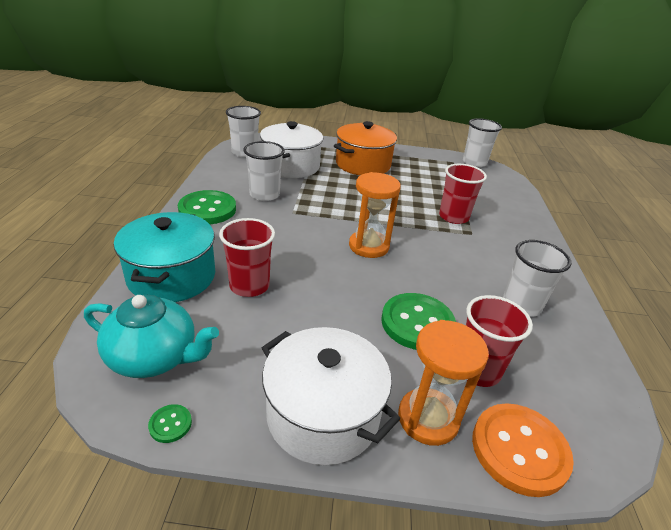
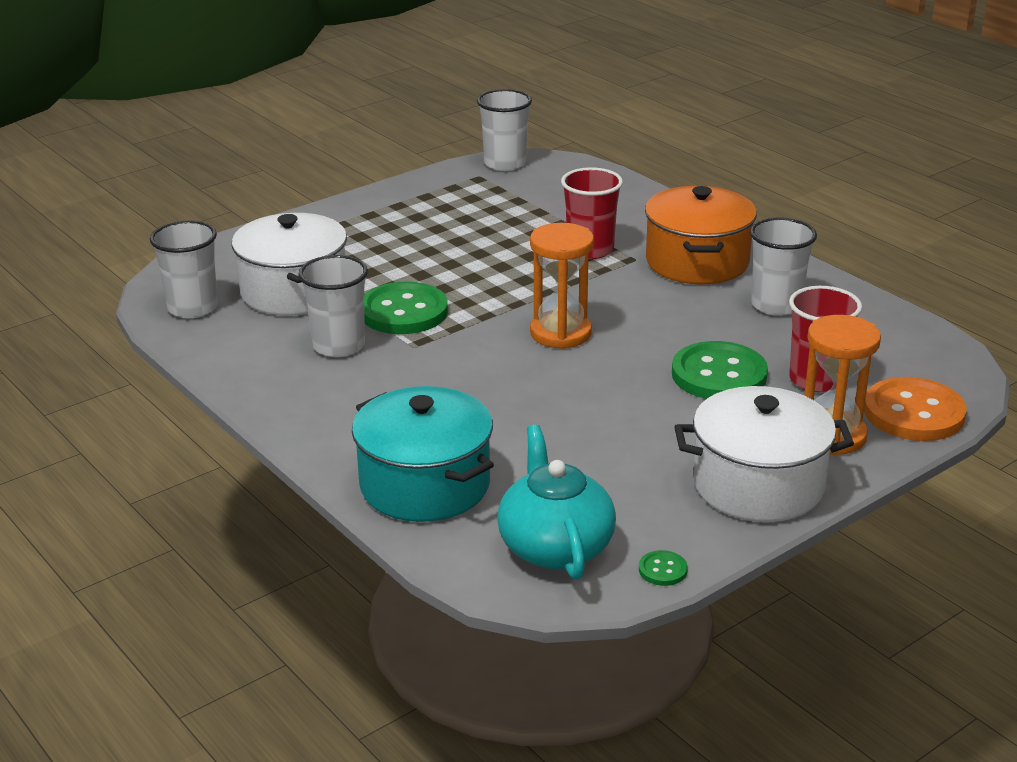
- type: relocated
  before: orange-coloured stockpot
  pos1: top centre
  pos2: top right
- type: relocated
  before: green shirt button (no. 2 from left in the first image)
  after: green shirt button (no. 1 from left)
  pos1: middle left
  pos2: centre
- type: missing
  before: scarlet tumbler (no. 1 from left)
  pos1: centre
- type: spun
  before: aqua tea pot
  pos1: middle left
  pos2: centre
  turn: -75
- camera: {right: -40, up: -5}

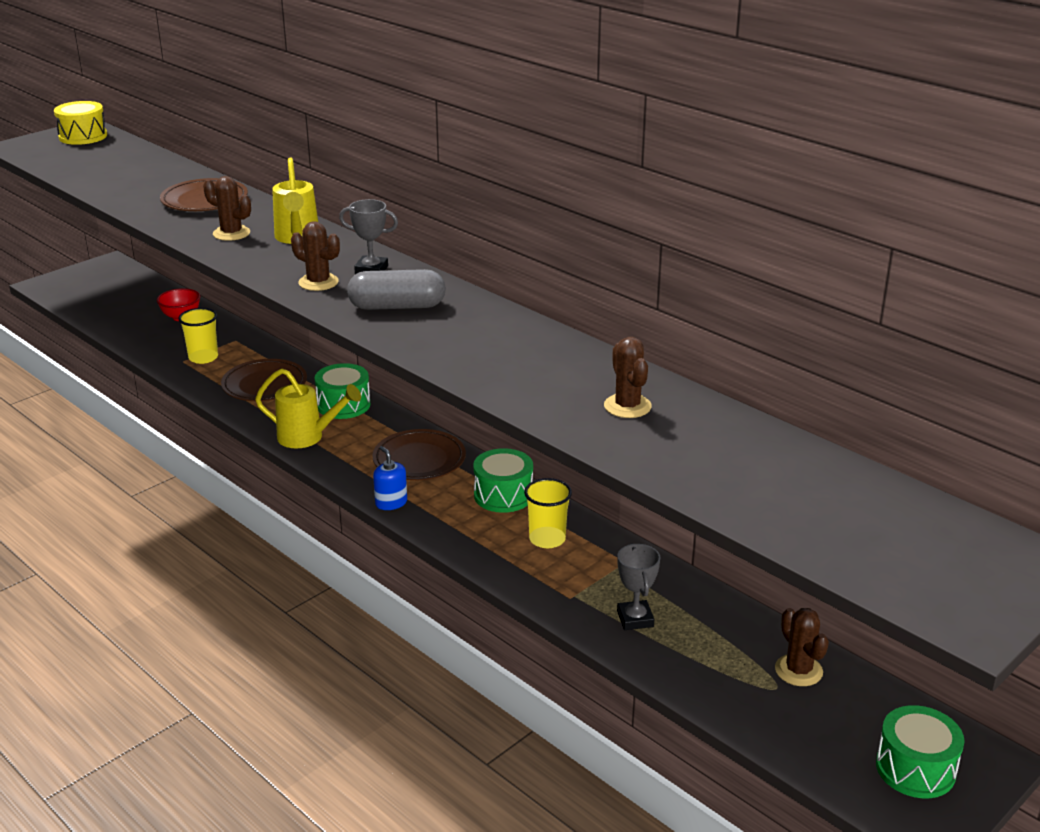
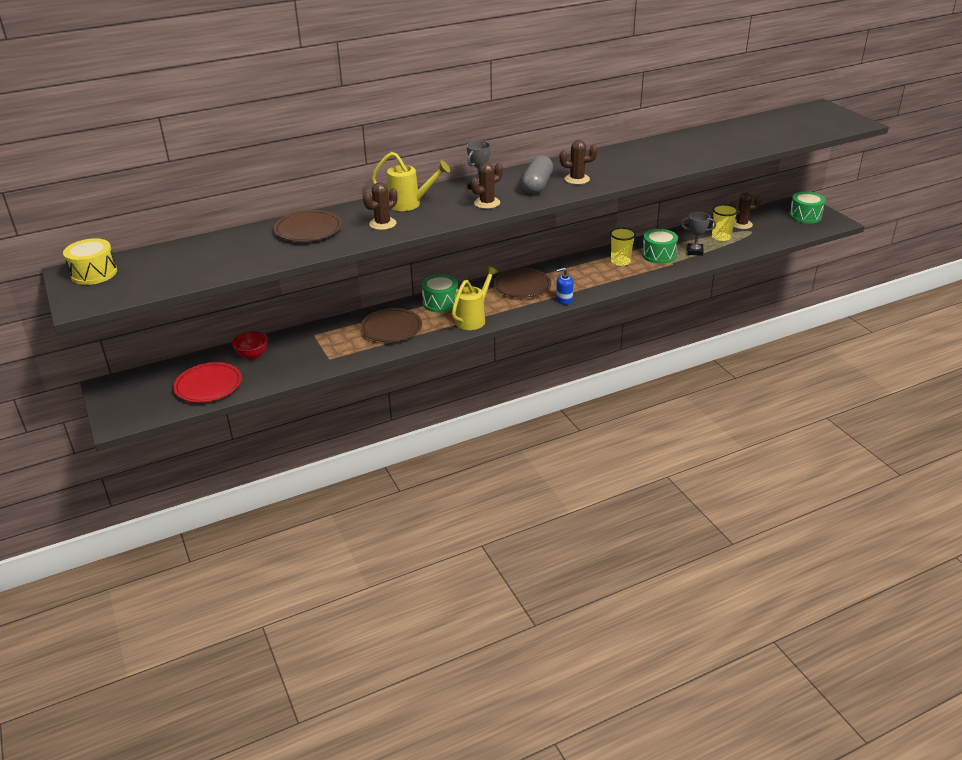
- type: relocated
  before: bright yellow tumbler (no. 1 from left in the first image)
  after: bright yellow tumbler (no. 2 from left)
  pos1: middle left
  pos2: top right
- type: relocated
  before: dark brown prickly plant (no. 3 from left)
  pos1: centre
  pos2: top centre
- type: relocated
  before: green snare drum (no. 2 from left)
  pos1: centre
  pos2: top right
- type: appeared
  after: scarlet flat dish
  pos2: middle left
- camera: {right: -70, up: 5}

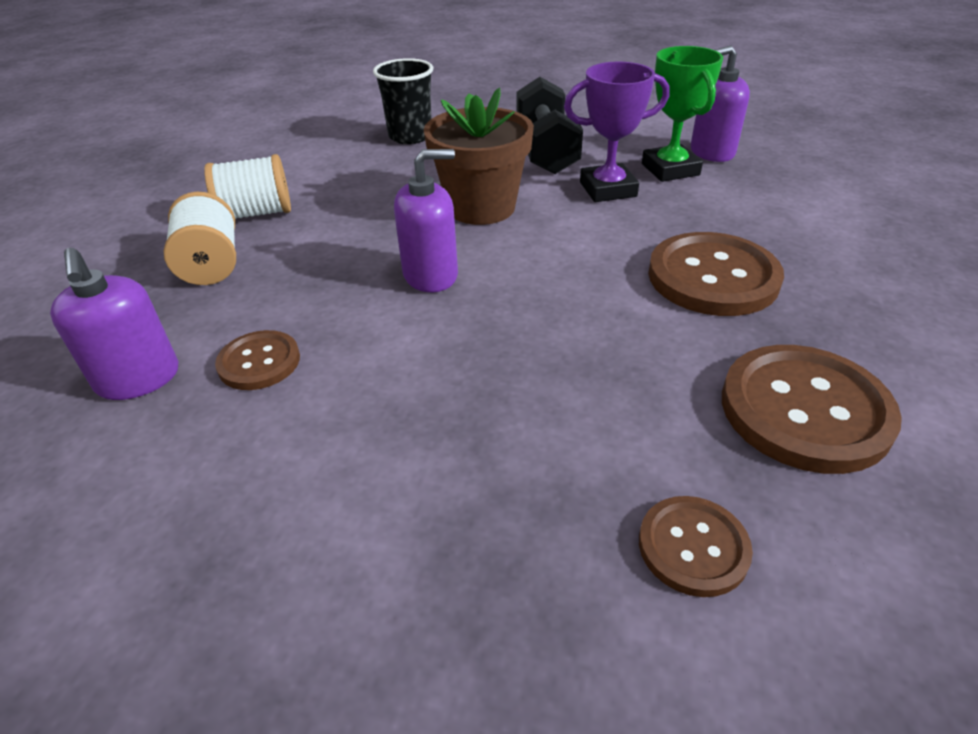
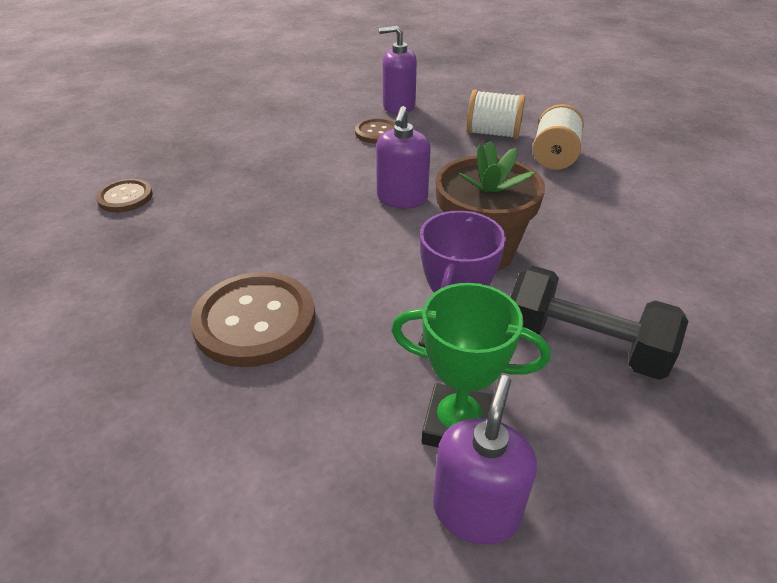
- type: missing
  before: black tumbler
  pos1: top centre
- type: missing
  before: dark brown shirt button (no. 4 from left)
  pos1: middle right
- camera: {right: 120, up: 0}

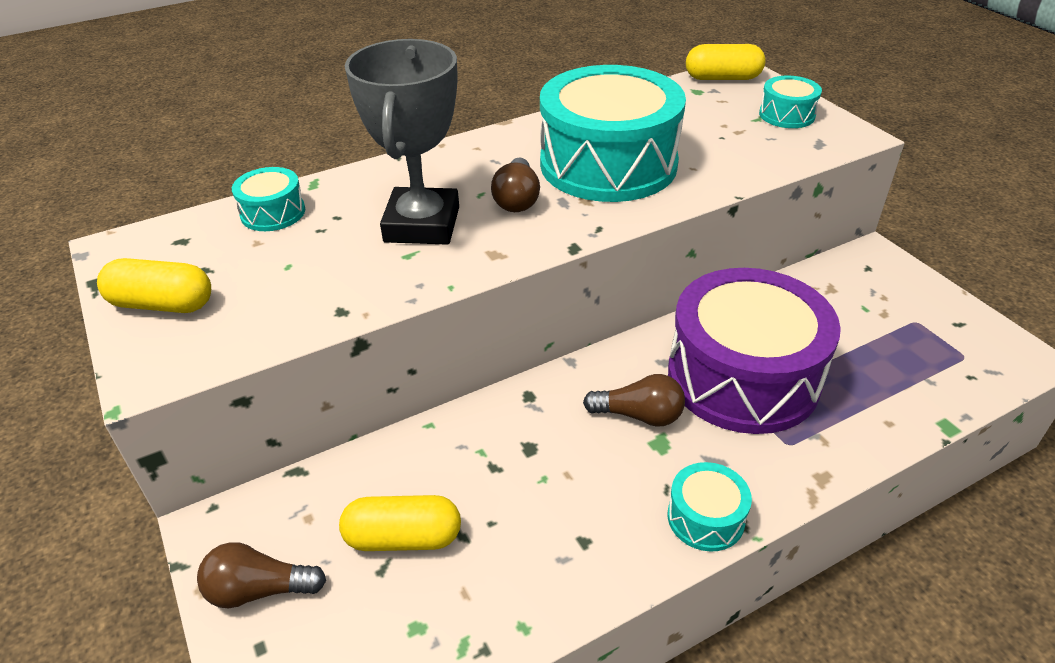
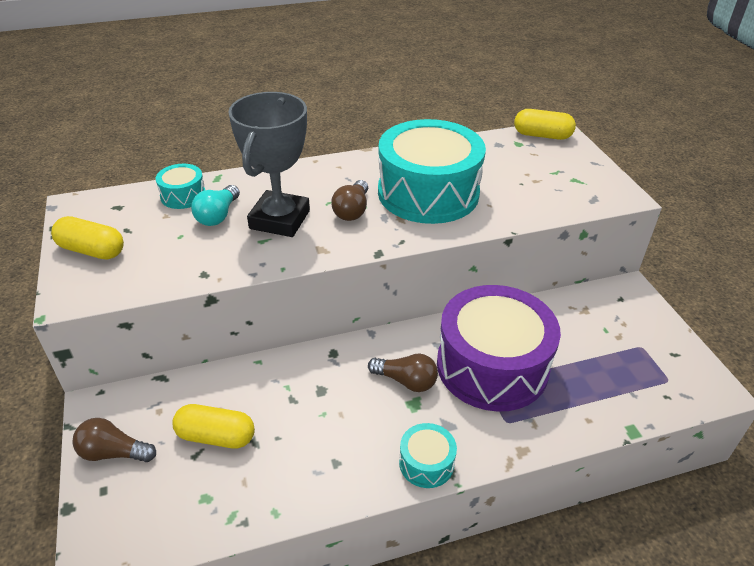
- type: missing
  before: aqua snare drum (no. 4 from left)
  pos1: top right
- type: appeared
  after: aqua lightbulb
  pos2: middle left
- camera: {right: 10, up: 0}

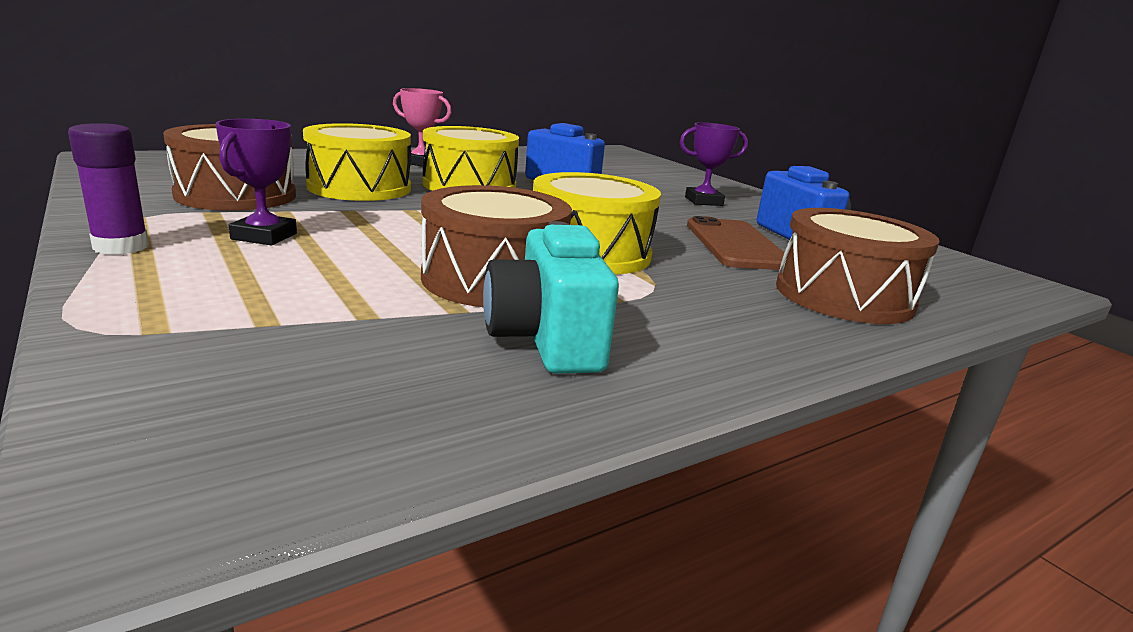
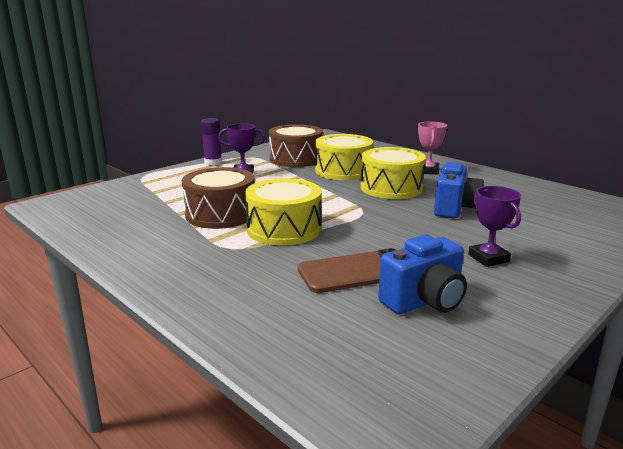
- type: missing
  before: dark brown snare drum (no. 3 from left)
  pos1: middle right
- type: missing
  before: aqua camera
  pos1: centre
- camera: {right: 80, up: 0}

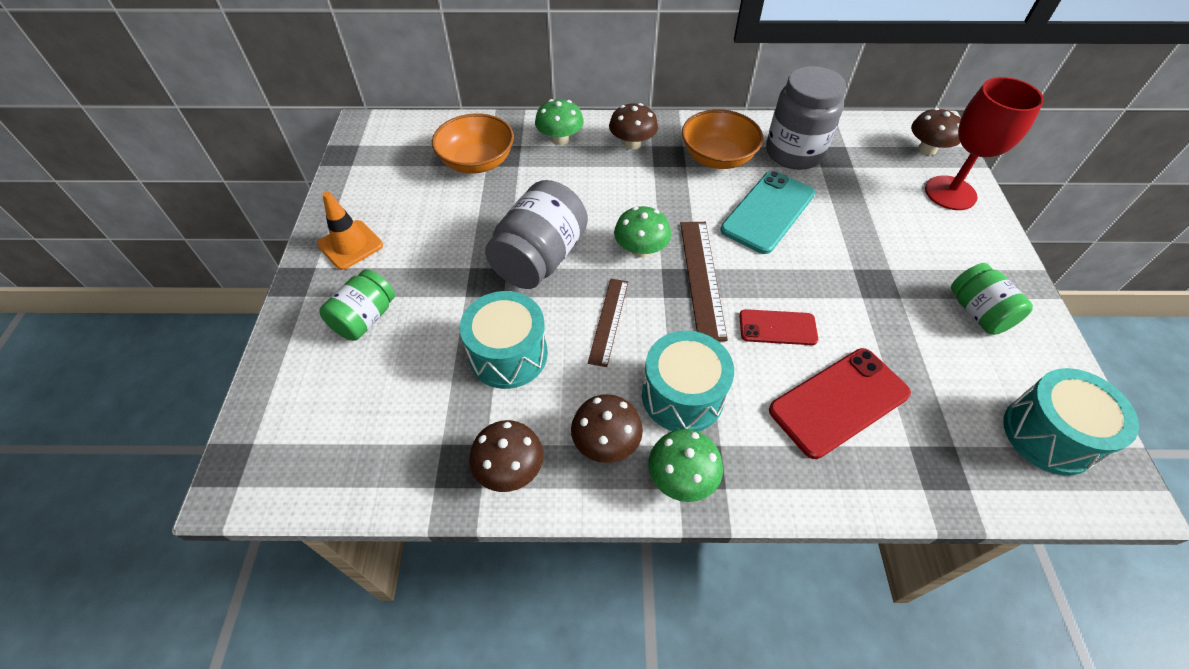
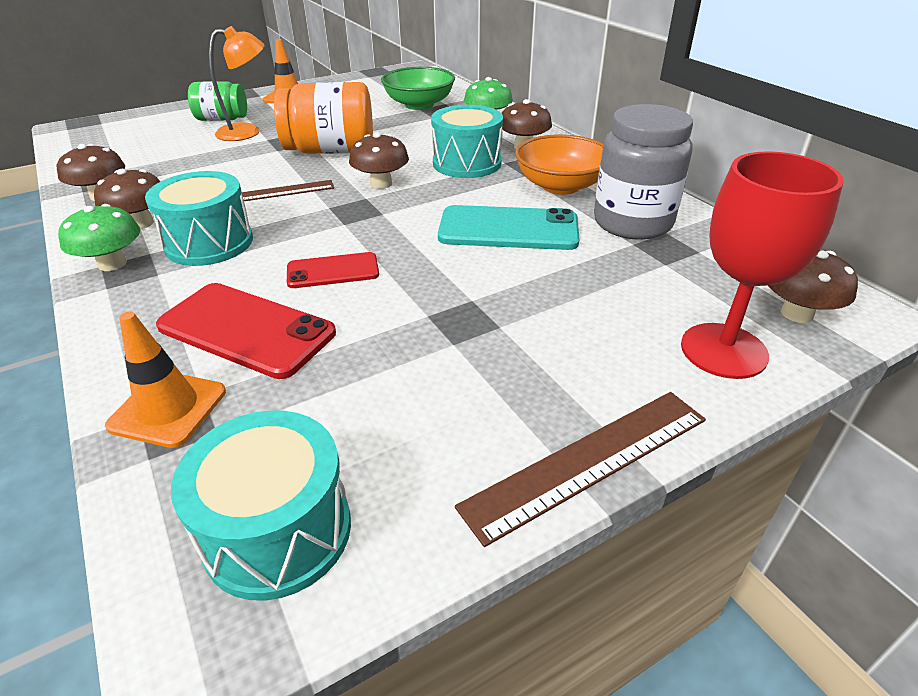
- type: colour
  before: orange-coloured bowl (no. 1 from left)
  after: green bowl
  pos1: top centre
  pos2: top centre
- type: colour
  before: ash-grey jam jar (no. 1 from left)
  after: orange-coloured jam jar
  pos1: centre
  pos2: top centre
- type: colour
  before: green toadstool (no. 2 from left)
  after: dark brown toadstool (no. 3 from left)
  pos1: centre
  pos2: top centre
- type: relocated
  before: dark brown ruler (no. 2 from left)
  pos1: centre
  pos2: bottom centre
- type: missing
  before: green jam jar (no. 2 from left)
  pos1: middle right
- type: relocated
  before: aqua snare drum (no. 1 from left in the first image)
  after: aqua snare drum (no. 3 from left)
  pos1: centre
  pos2: top centre
- type: spun
  before: scarlet phone (no. 1 from left in the first image)
  pos1: centre
  pos2: centre
  turn: -75
- type: appeared
  after: orange-coloured desk lamp
  pos2: top left
- type: appeared
  after: orange-coloured traffic cone (no. 1 from left)
  pos2: middle left
- camera: {right: 60, up: -15}

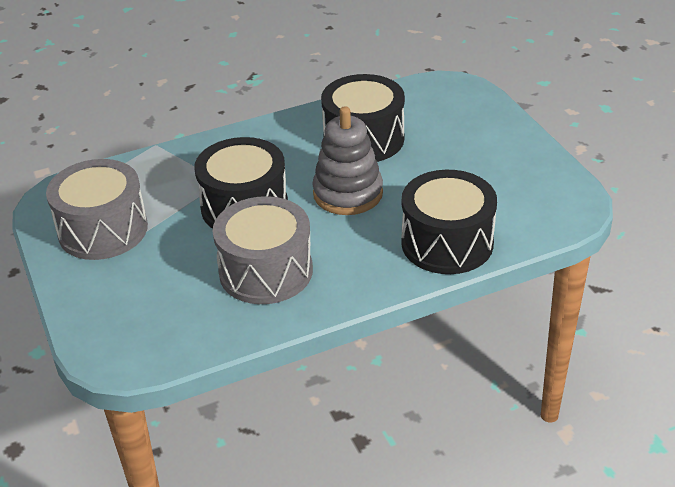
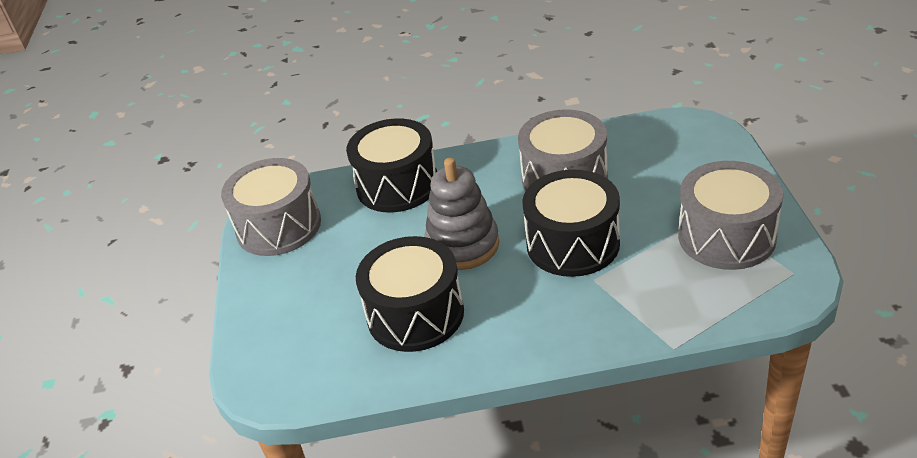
- type: appeared
  after: ash-grey snare drum (no. 1 from left)
  pos2: middle left
- camera: {right: -160, up: 0}

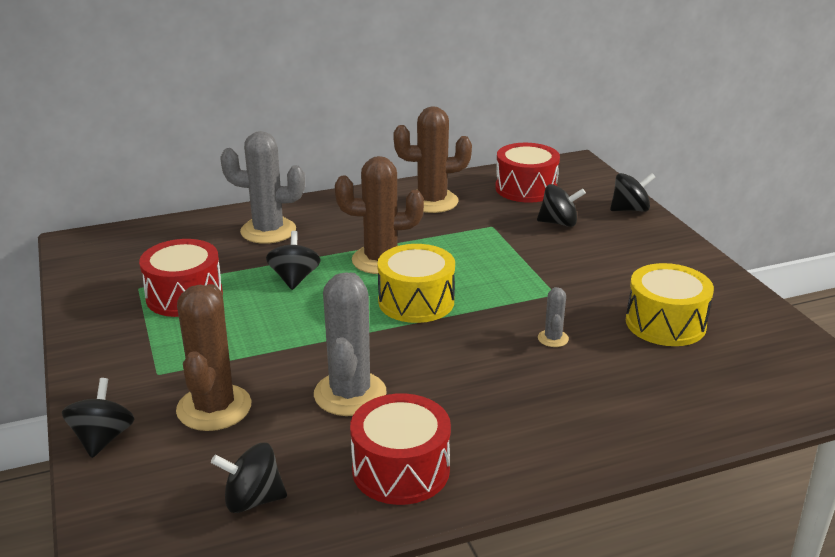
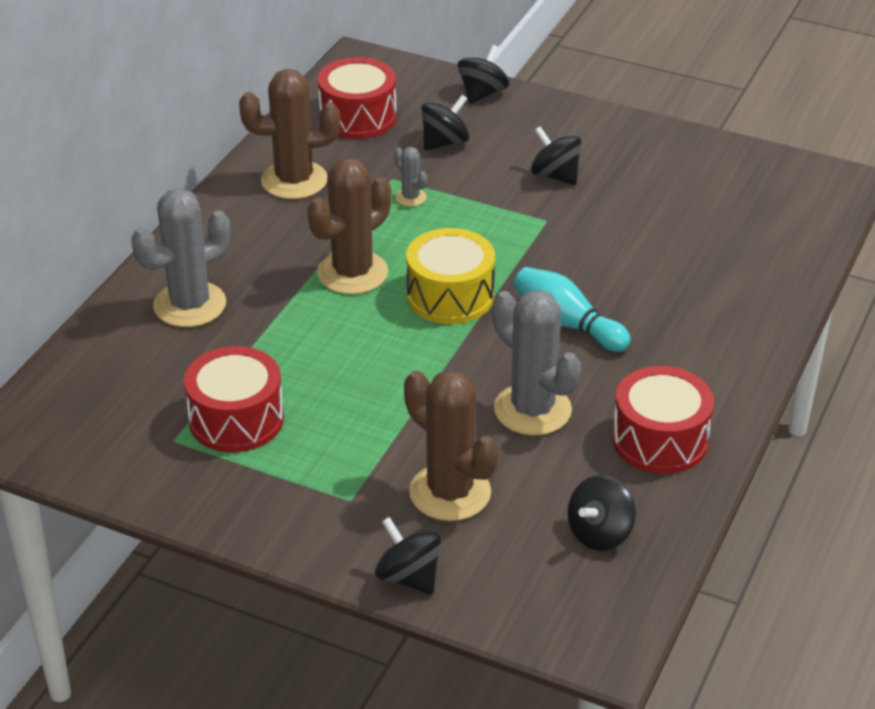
- type: spun
  before: dark brown prickly plant (no. 3 from left in the first image)
  pos1: top centre
  pos2: top left
  turn: 45
- type: relocated
  before: black spinning top (no. 3 from left in the first image)
  after: black spinning top (no. 4 from left)
  pos1: centre
  pos2: top centre
- type: missing
  before: bright yellow snare drum (no. 2 from left)
  pos1: middle right
- type: relocated
  before: ash-grey prickly plant (no. 3 from left in the first image)
  after: ash-grey prickly plant (no. 2 from left)
  pos1: centre
  pos2: top centre
- type: appeared
  after: aqua bowling pin
  pos2: centre
- camera: {right: -45, up: 10}

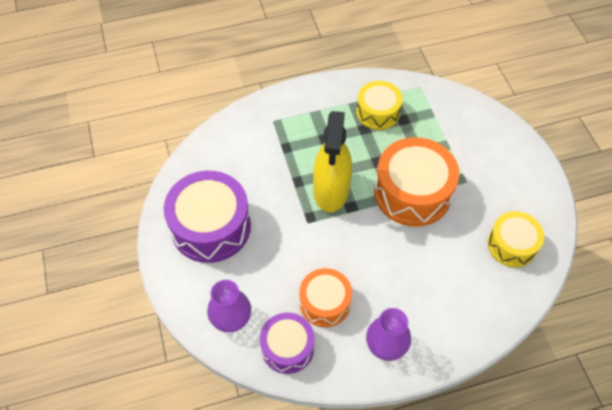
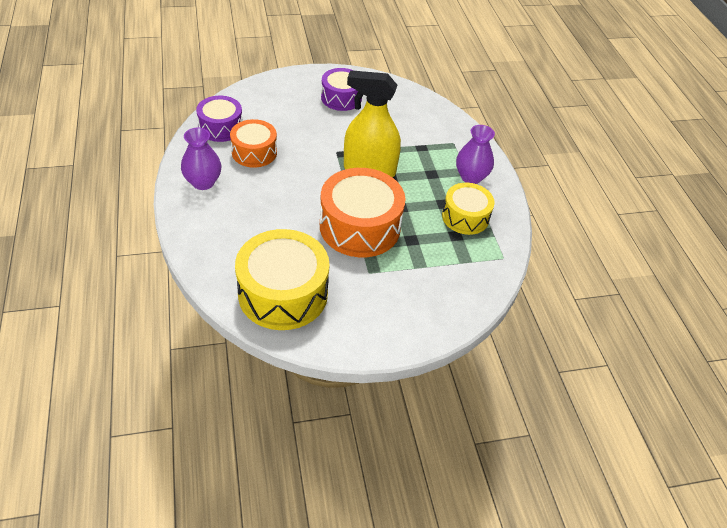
- type: size
  before: purple snare drum (no. 1 from left in the first image)
  pos1: centre
  pos2: top centre
  scale: 0.6
- type: size
  before: bright yellow snare drum (no. 2 from left in the first image)
  pos1: middle right
  pos2: centre
  scale: 1.66
- type: relocated
  before: purple vase (no. 1 from left in the first image)
  after: purple vase (no. 2 from left)
  pos1: bottom centre
  pos2: top centre
- camera: {right: 90, up: -10}

